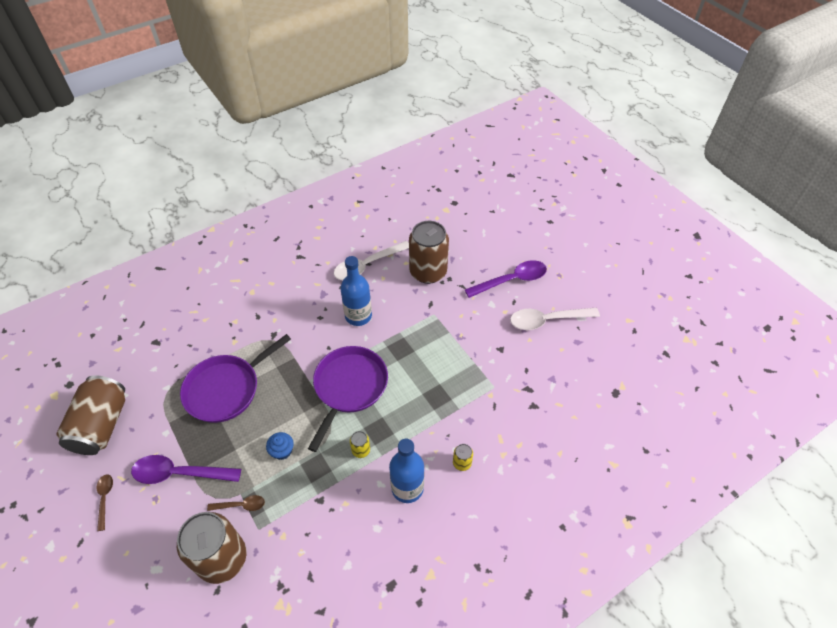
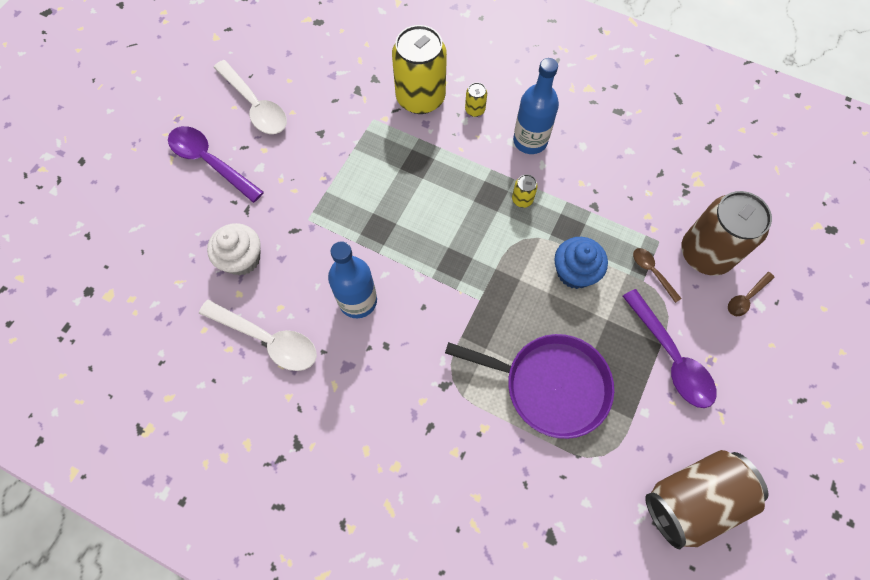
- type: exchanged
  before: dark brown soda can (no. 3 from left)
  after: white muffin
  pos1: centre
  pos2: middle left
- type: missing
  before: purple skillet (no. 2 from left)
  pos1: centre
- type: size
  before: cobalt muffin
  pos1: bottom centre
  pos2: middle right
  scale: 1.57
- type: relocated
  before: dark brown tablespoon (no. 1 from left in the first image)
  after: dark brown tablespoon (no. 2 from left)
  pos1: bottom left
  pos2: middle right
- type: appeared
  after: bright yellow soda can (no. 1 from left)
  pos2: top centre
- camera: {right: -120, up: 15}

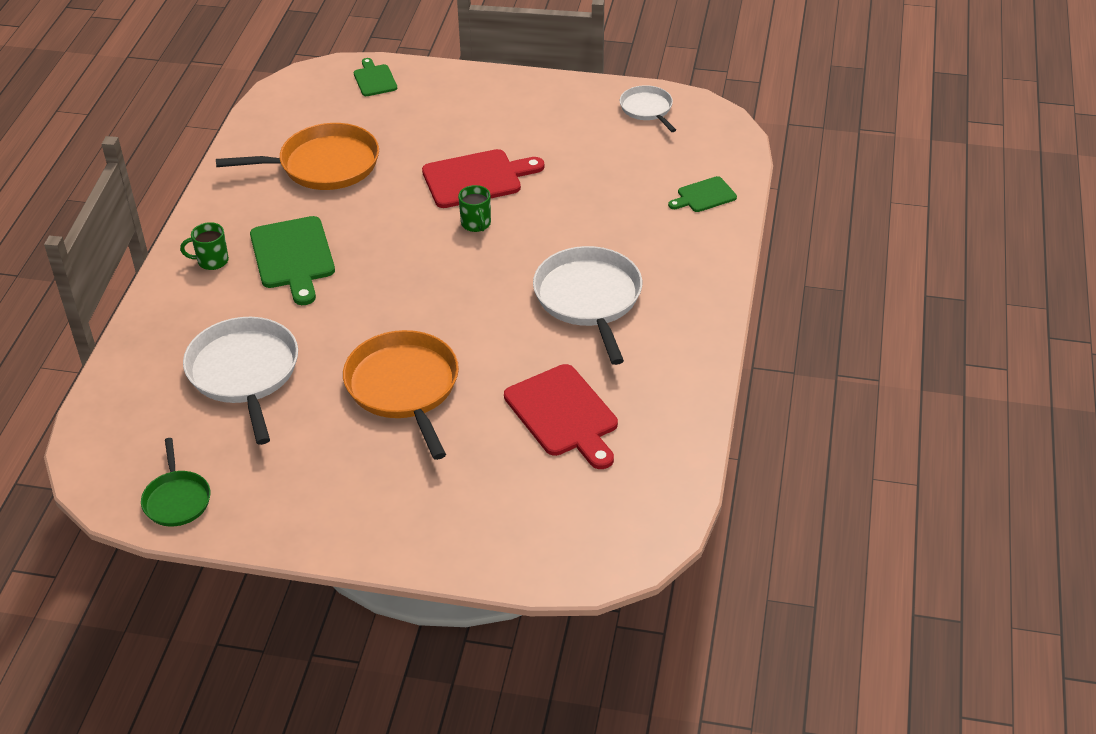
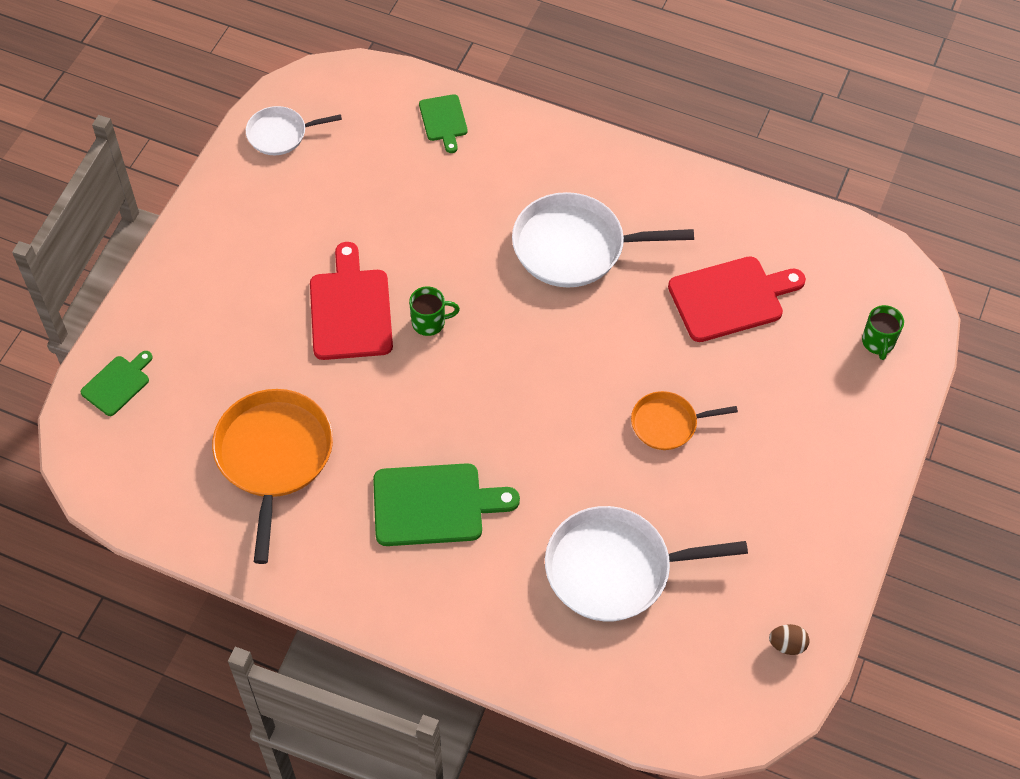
- type: spun
  before: green chopping board (no. 2 from left in the first image)
  pos1: top centre
  pos2: middle left
  turn: 135
- type: relocated
  before: green mug (no. 1 from left in the first image)
  after: green mug (no. 2 from left)
  pos1: middle left
  pos2: middle right
- type: size
  before: orange-coloured skillet (no. 2 from left)
  pos1: centre
  pos2: middle right
  scale: 0.56
- type: exchanged
  before: green skillet
  after: dark brown egg shape
  pos1: middle left
  pos2: bottom right
- camera: {right: -80, up: 15}

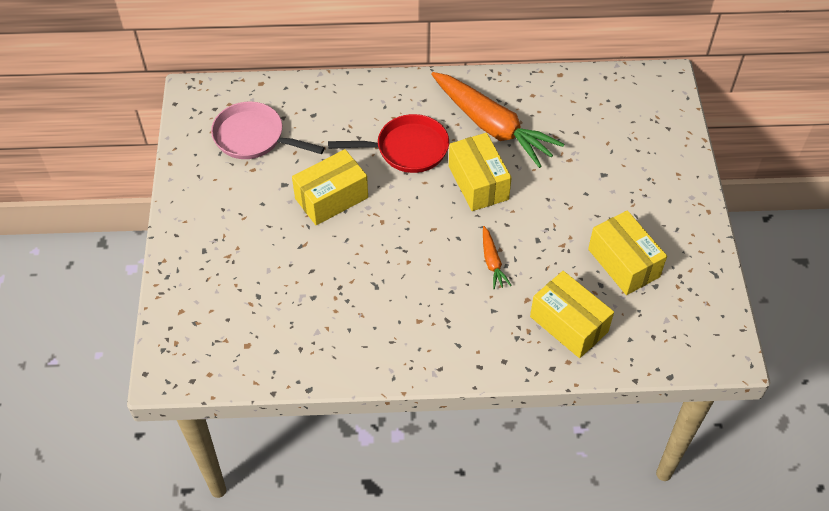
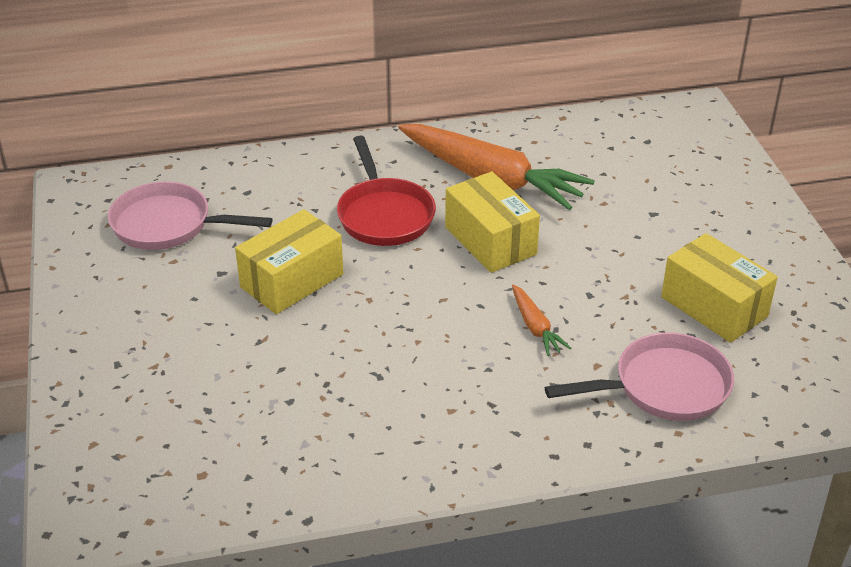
- type: spun
  before: scarlet skillet
  pos1: top centre
  pos2: centre
  turn: 90
- type: exchanged
  before: bright yellow box (no. 3 from left)
  after: pink skillet (no. 2 from left)
  pos1: middle right
  pos2: middle right
- camera: {right: -10, up: -15}

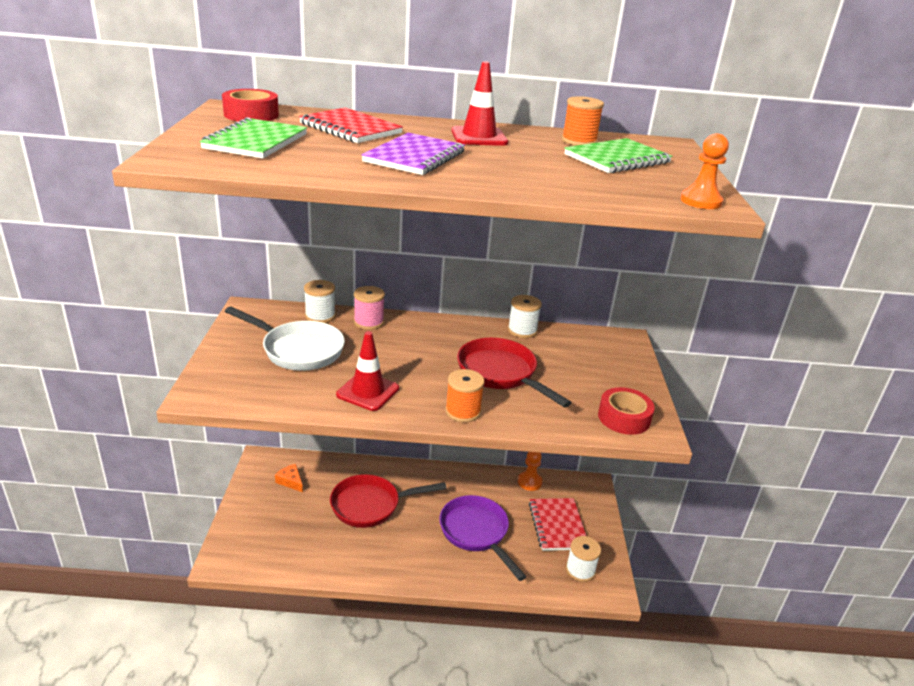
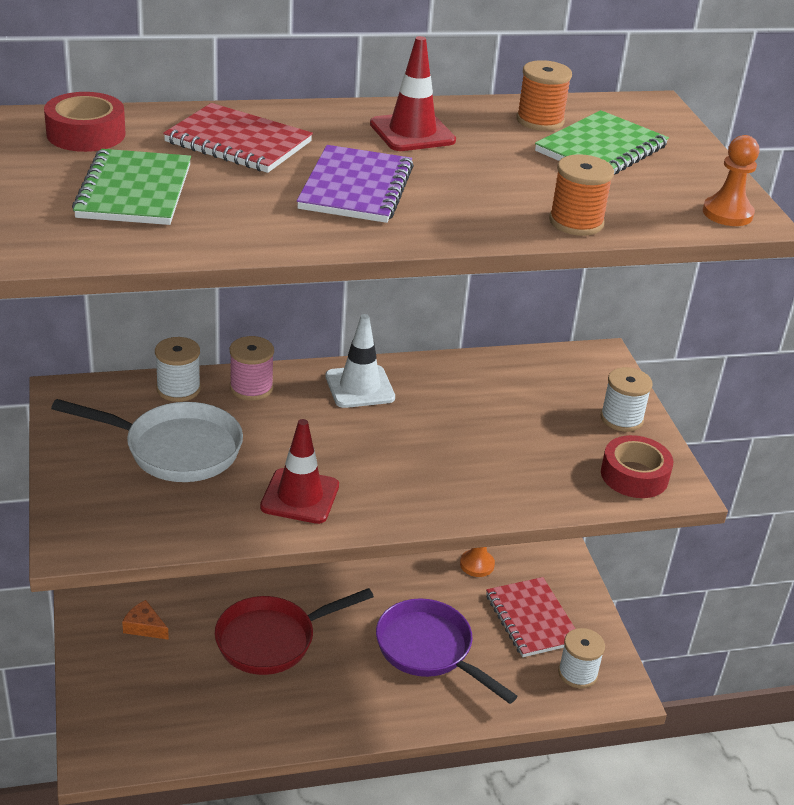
- type: relocated
  before: white spool (no. 2 from left in the first image)
  after: white spool (no. 3 from left)
  pos1: centre
  pos2: middle right
- type: missing
  before: scarlet skillet (no. 2 from left)
  pos1: centre
- type: relocated
  before: orange-coloured spool (no. 1 from left in the first image)
  after: orange-coloured spool (no. 2 from left)
  pos1: centre
  pos2: top right
- type: appeared
  after: white traffic cone
  pos2: centre
- camera: {right: -15, up: 5}

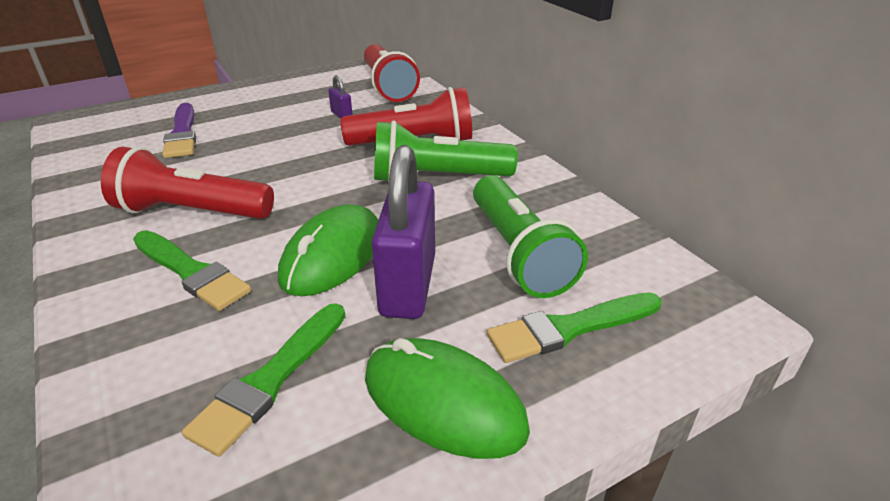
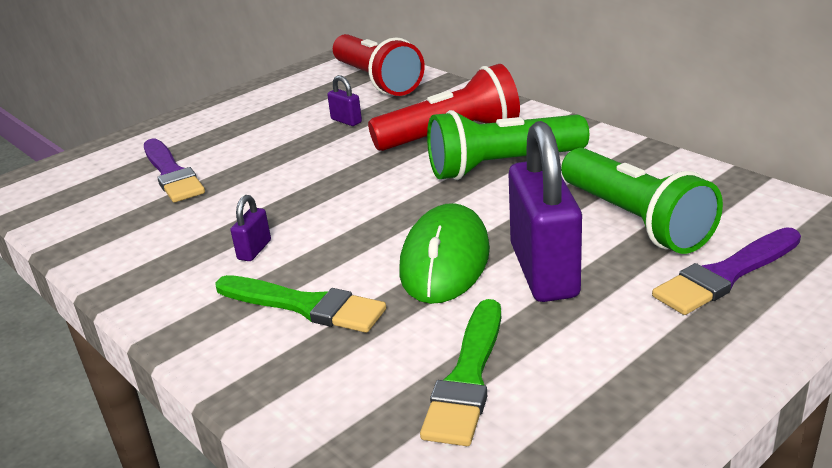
- type: exchanged
  before: scarlet flashlight (no. 1 from left)
  after: purple lock (no. 1 from left)
  pos1: middle left
  pos2: middle left
- type: colour
  before: green paint brush (no. 3 from left)
  after: purple paint brush (no. 2 from left)
  pos1: centre
  pos2: middle right
- type: missing
  before: green computer mouse (no. 2 from left)
  pos1: bottom centre
- camera: {right: -10, up: -5}

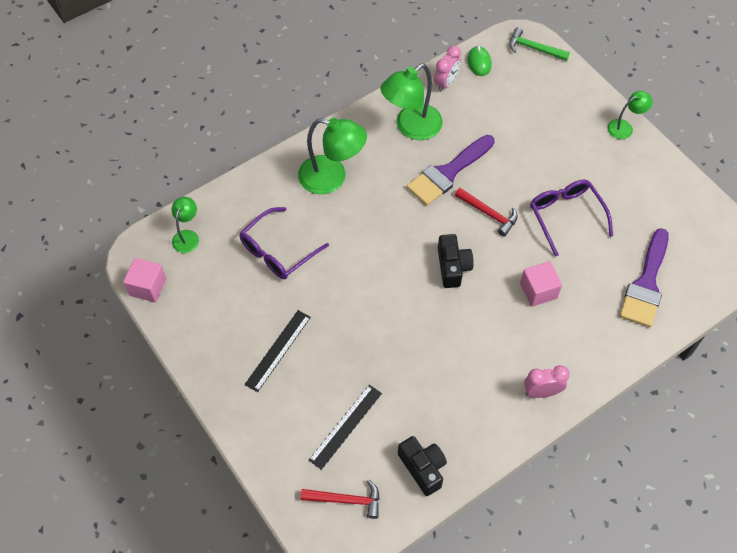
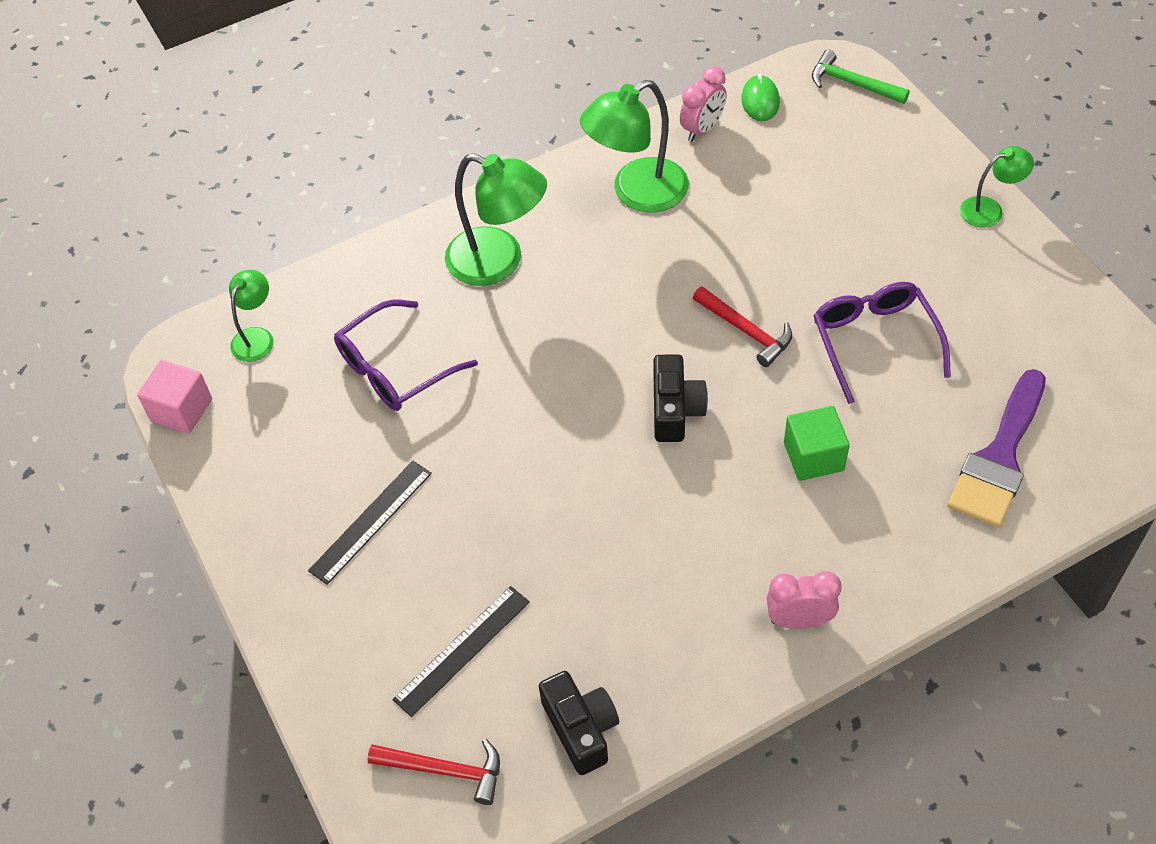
- type: missing
  before: purple paint brush (no. 1 from left)
  pos1: top centre
- type: colour
  before: pink cube (no. 2 from left)
  after: green cube
  pos1: middle right
  pos2: middle right
- camera: {right: 10, up: -5}

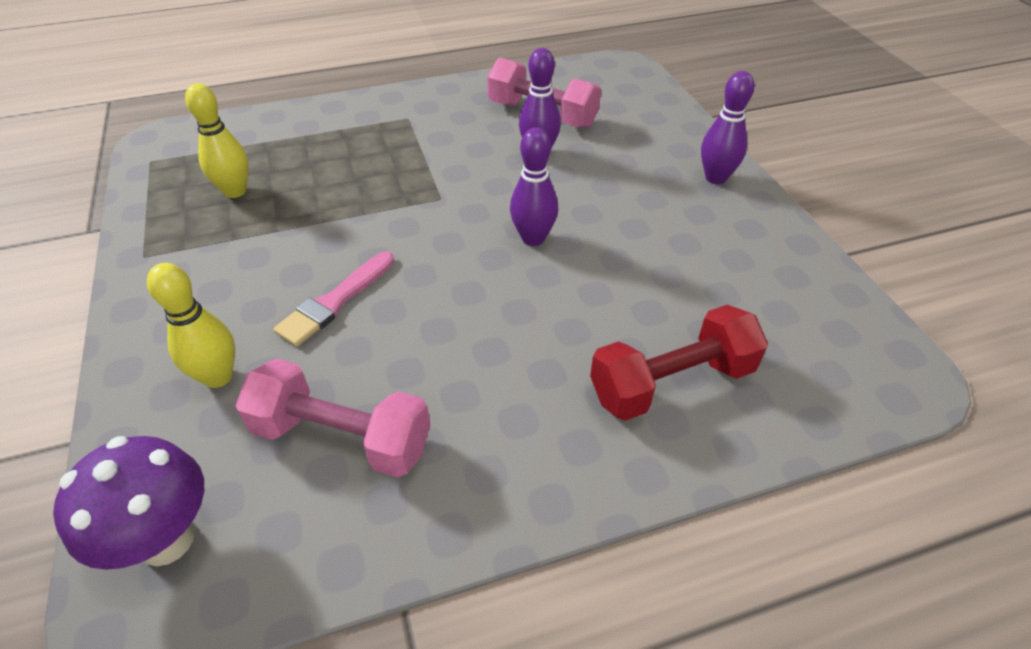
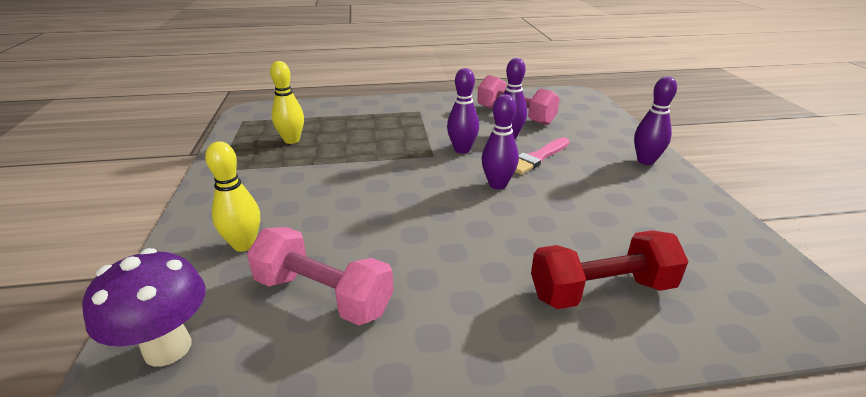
- type: relocated
  before: pink paint brush
  pos1: middle left
  pos2: centre
- type: appeared
  after: purple bowling pin (no. 1 from left)
  pos2: top centre
- camera: {right: 10, up: -15}

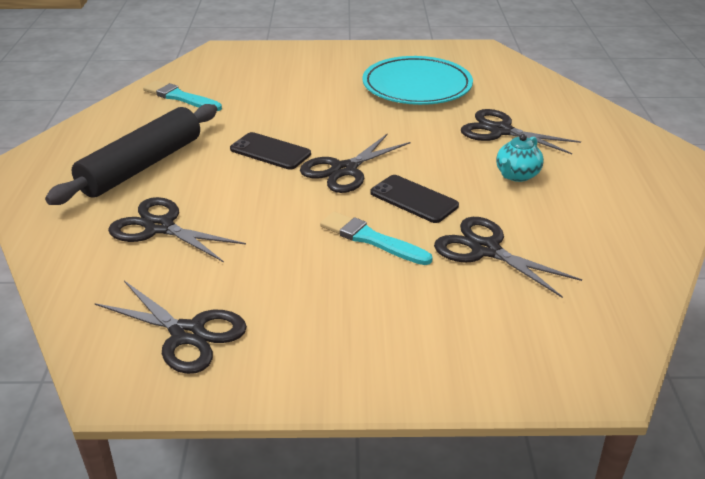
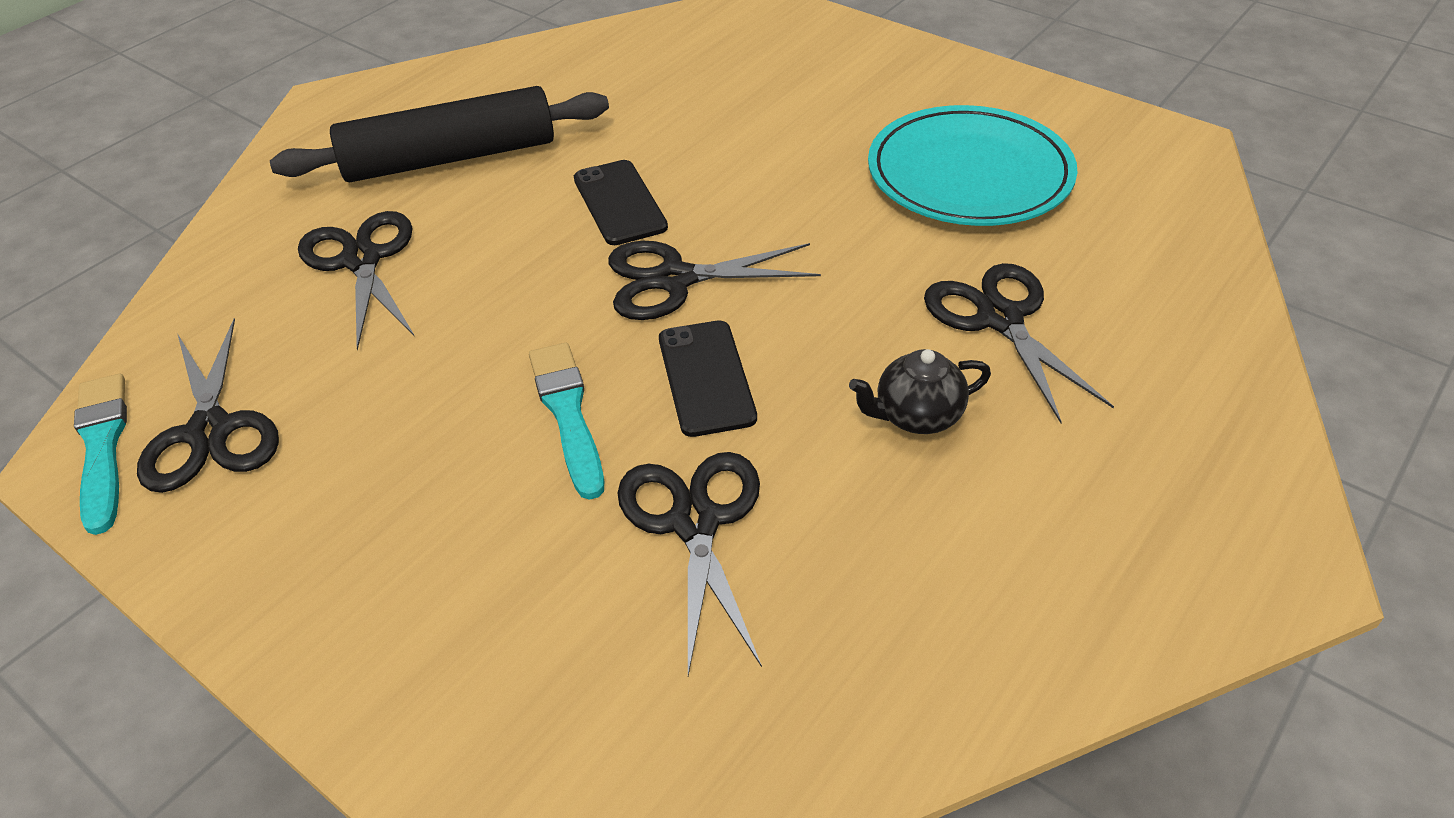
- type: relocated
  before: aqua paint brush (no. 1 from left)
  pos1: top left
  pos2: middle left
- type: colour
  before: aqua tea pot
  after: black tea pot
  pos1: top right
  pos2: centre
- camera: {right: 40, up: 10}

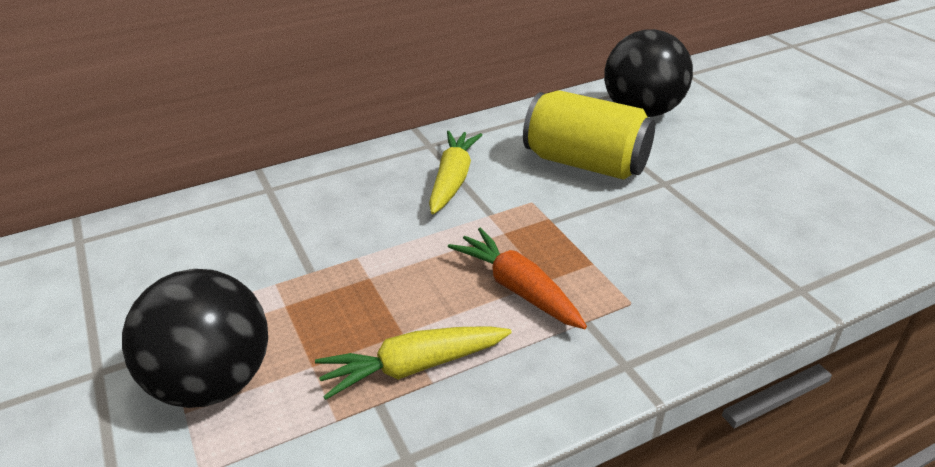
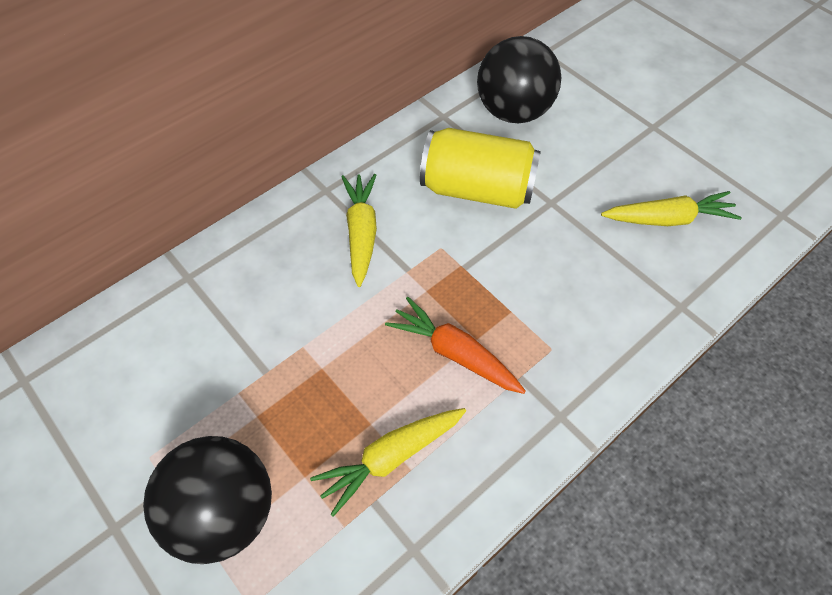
- type: appeared
  after: bright yellow root vegetable (no. 3 from left)
  pos2: middle right
- camera: {right: -15, up: 20}

